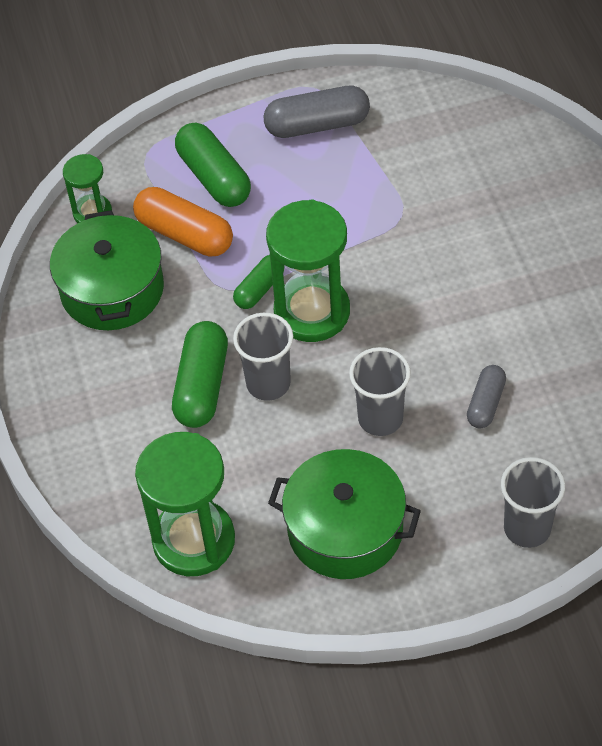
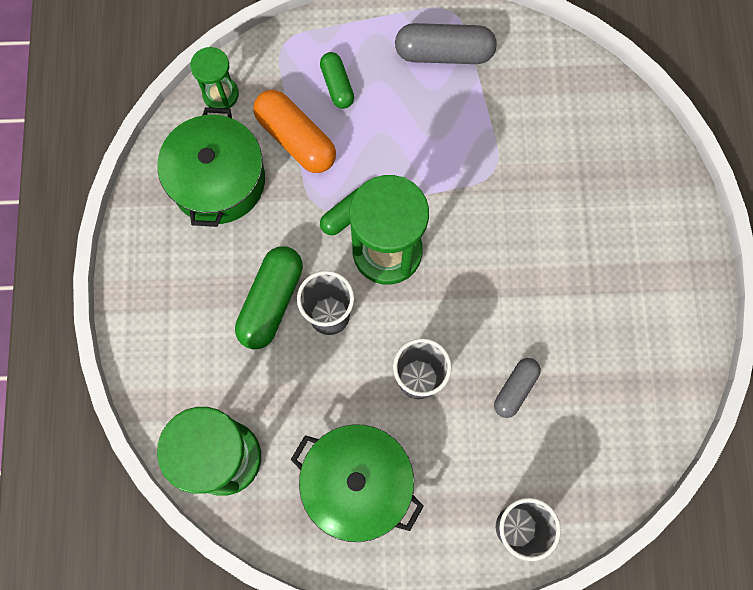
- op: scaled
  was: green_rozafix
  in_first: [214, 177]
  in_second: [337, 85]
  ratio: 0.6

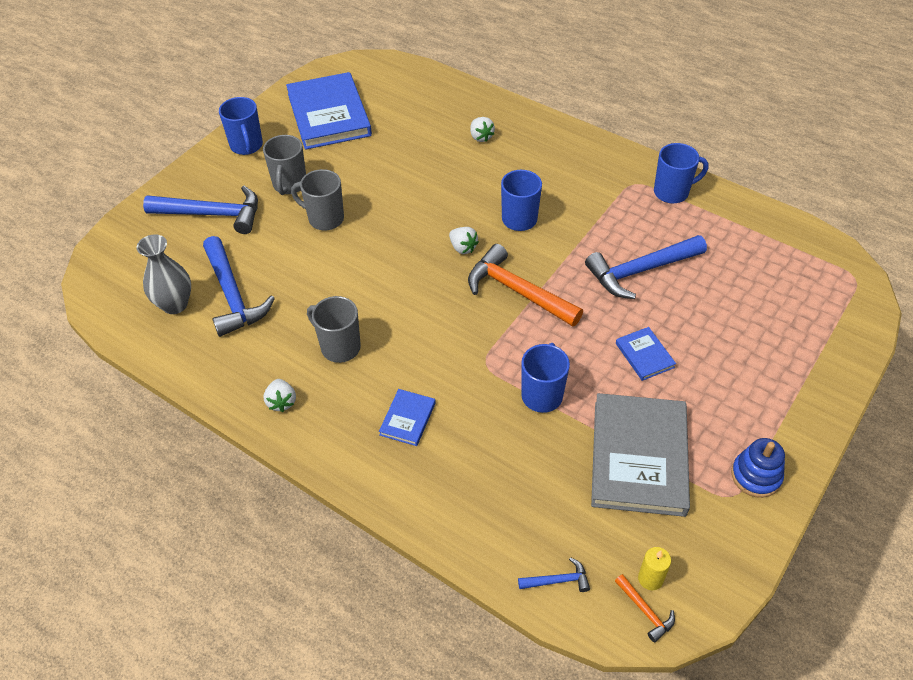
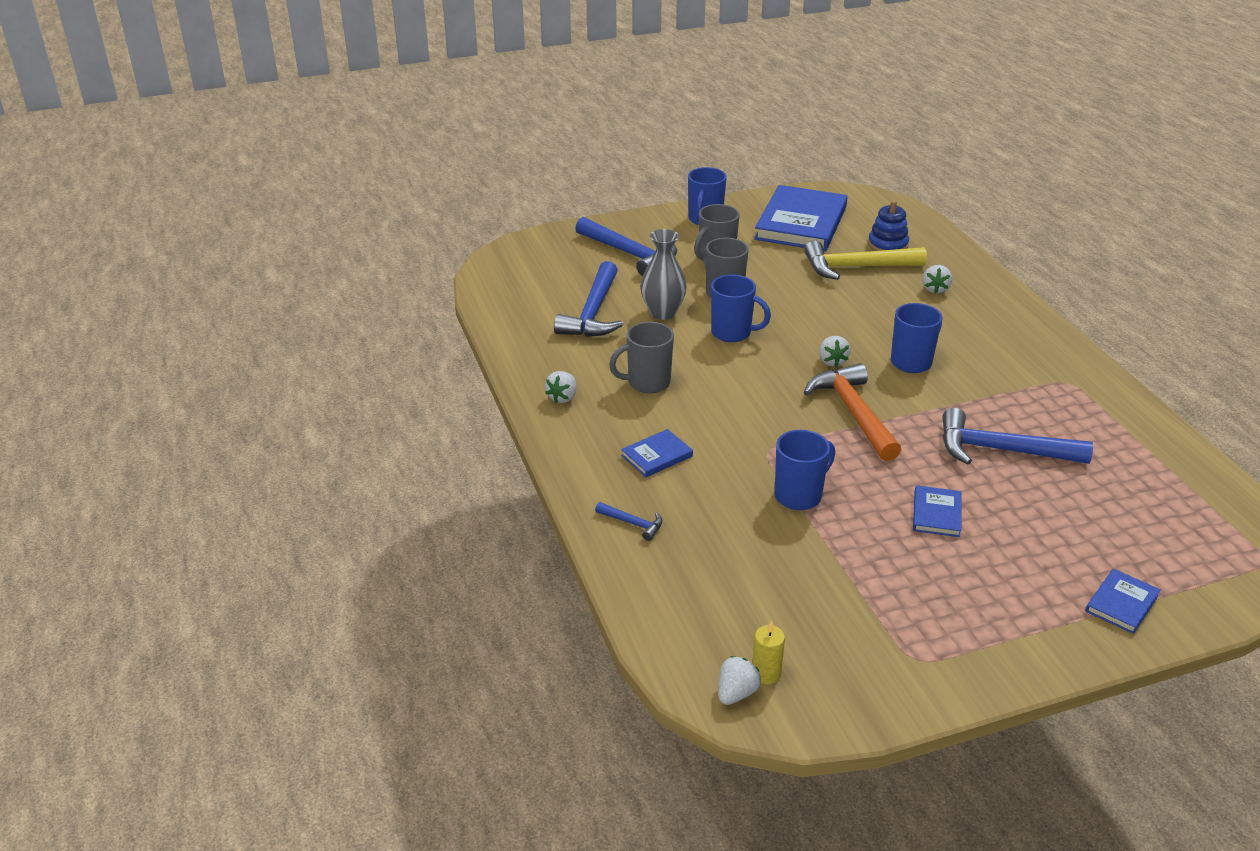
- op: gone
  was: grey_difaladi
  in_first: [638, 457]
- op: new
  now: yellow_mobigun
  in_second: [856, 267]
- op: new
  now: blue_difaladi
  in_second: [1121, 603]
- op: shifted
  was: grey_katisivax
  in_first: [175, 304]
  in_second: [663, 313]
- op: shifted
  was: blue_mobigun
  in_first: [558, 580]
  in_second: [633, 523]
- op: shifted
  was: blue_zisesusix
  in_first: [672, 192]
  in_second: [732, 333]
- op: shifted
  was: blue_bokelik
  in_first: [756, 476]
  in_second: [887, 245]
- op: swapped
  was: orange_mobigun
  now: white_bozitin
  in_first: [645, 611]
  in_second: [736, 693]
- op: rotated
  was: grey_zisesusix
  in_first: [339, 347]
  in_second: [647, 383]
  clockwise: -90

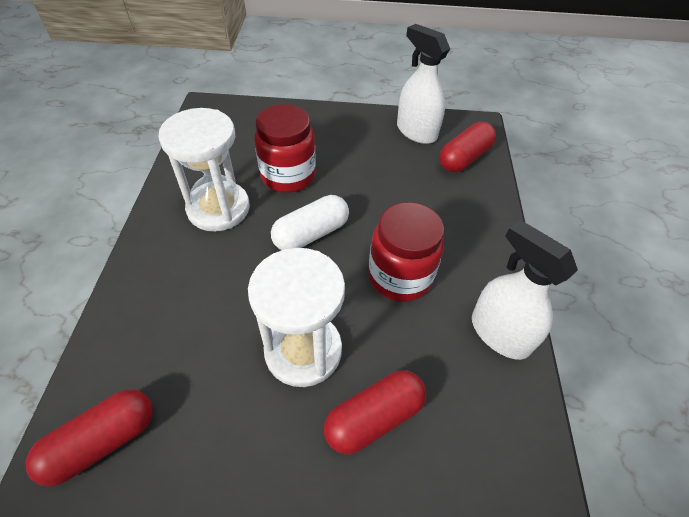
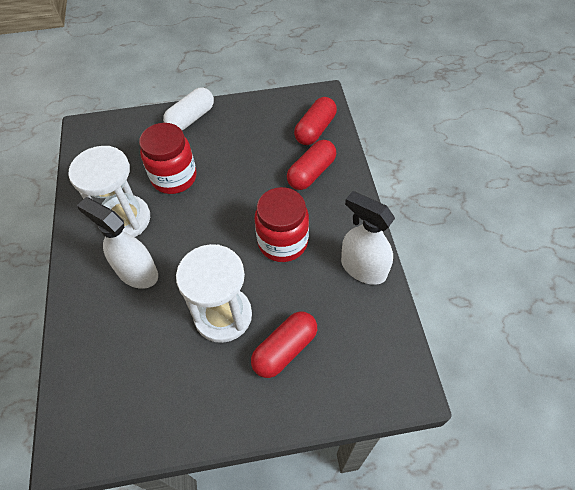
- op: shifted
  was: red_rozafix
  in_first: [102, 442]
  in_second: [311, 173]
- op: shifted
  was: white_rozafix
  in_first: [311, 234]
  in_second: [191, 118]
- op: shifted
  was: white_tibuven
  in_first: [416, 132]
  in_second: [137, 272]

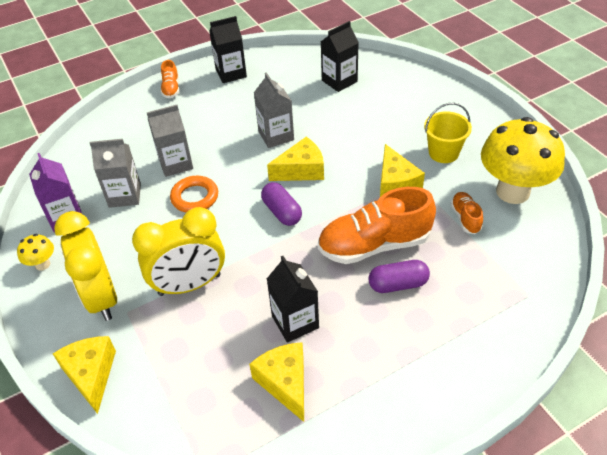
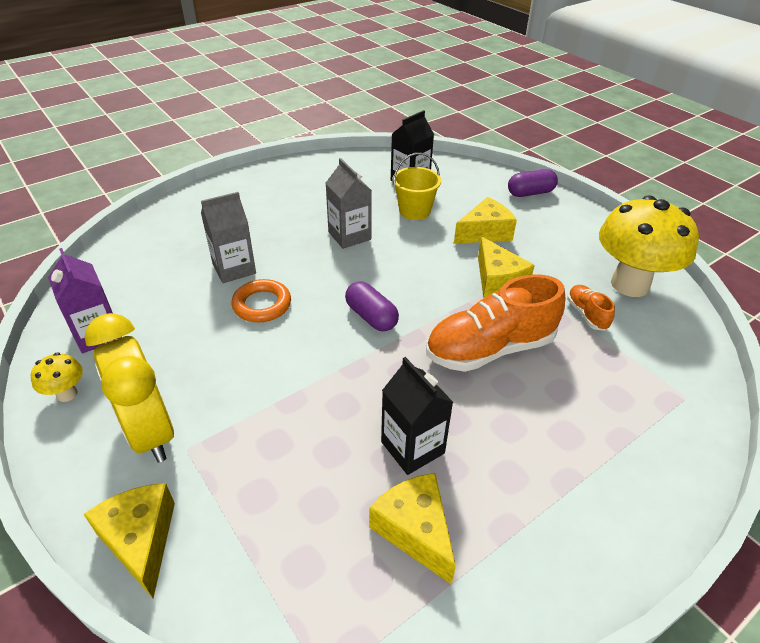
- op: gone
  was: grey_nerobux
  in_first: [125, 195]
- op: gone
  was: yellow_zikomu
  in_first: [189, 285]
- op: gone
  was: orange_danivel
  in_first: [171, 88]
- op: gone
  was: black_nerobux
  in_first: [231, 73]
- op: shifted
  was: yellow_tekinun
  in_first: [301, 170]
  in_second: [485, 232]
- op: shifted
  was: purple_rozafix
  in_first: [398, 284]
  in_second: [530, 193]
- op: shifted
  was: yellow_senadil
  in_first: [443, 153]
  in_second: [414, 211]

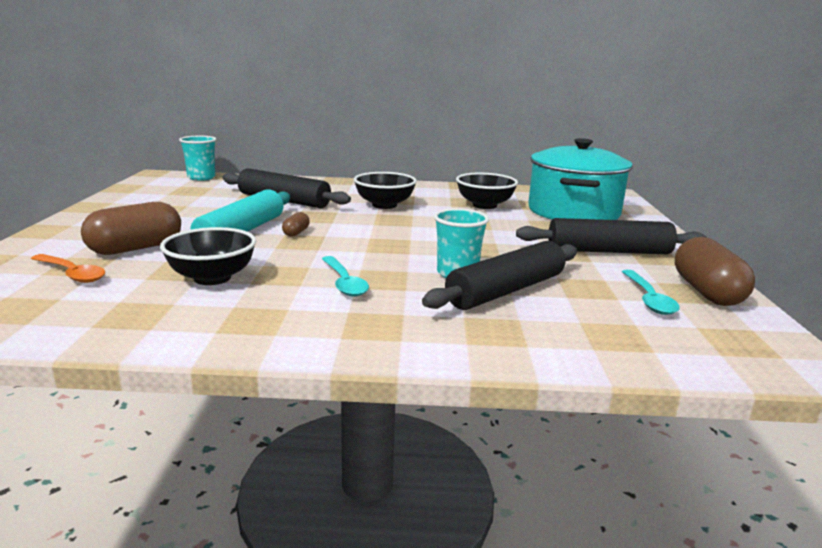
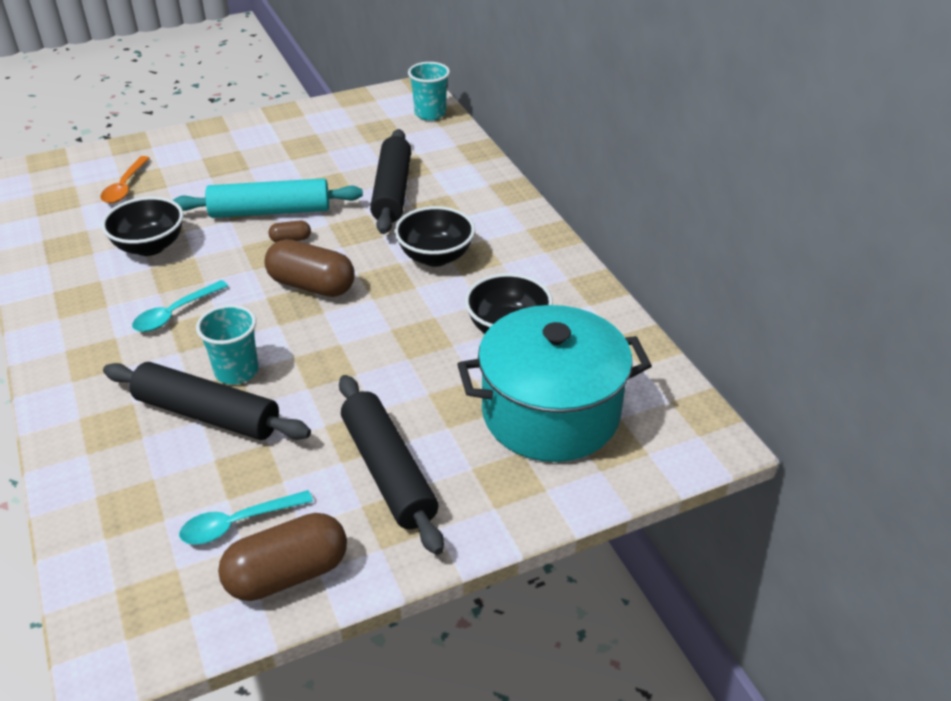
- op: shifted
  was: brown_rozafix
  in_first: [136, 248]
  in_second: [311, 285]

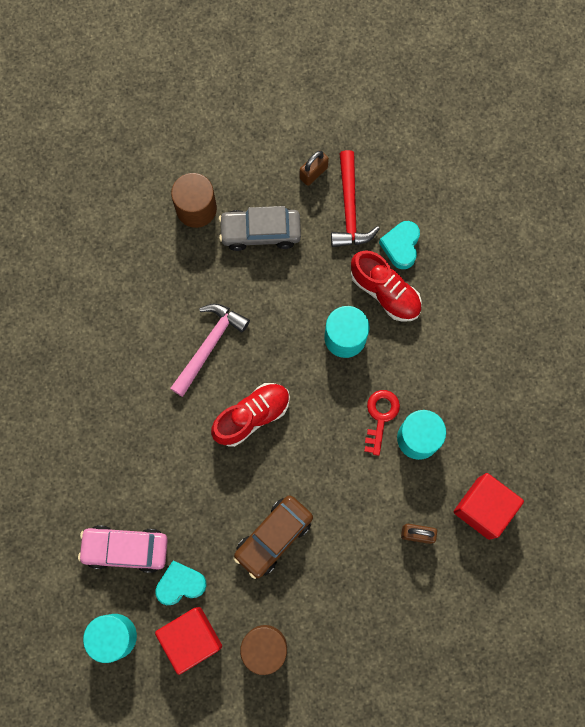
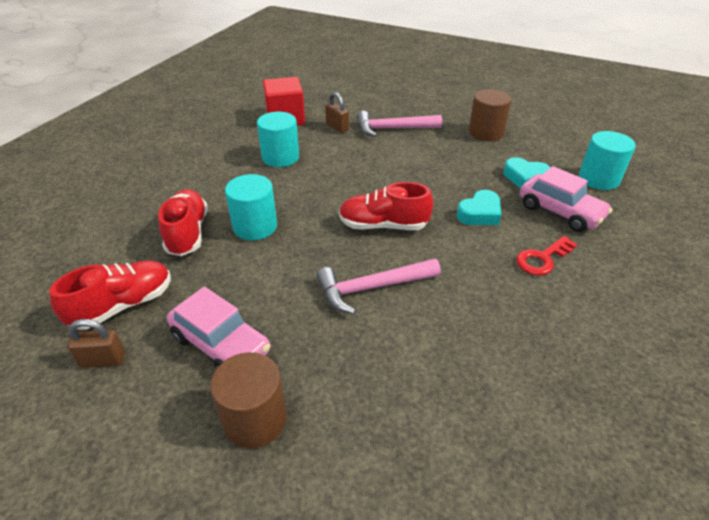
- op: gone
  was: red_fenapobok
  in_first: [191, 638]
- op: gone
  was: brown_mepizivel
  in_first: [273, 537]
- op: new
  now: pink_mobigun
  in_second: [393, 128]
- op: shifted
  was: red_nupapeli
  in_first: [380, 417]
  in_second: [542, 259]
- op: shifted
  was: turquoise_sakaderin
  in_first: [401, 246]
  in_second: [479, 213]
- op: swapped
  was: red_mobigun
  now: red_danivel
  in_first: [349, 208]
  in_second: [123, 305]
- op: repainted
  was: grey_mepizivel
  now: pink_mepizivel
  in_first: [260, 232]
  in_second: [221, 344]

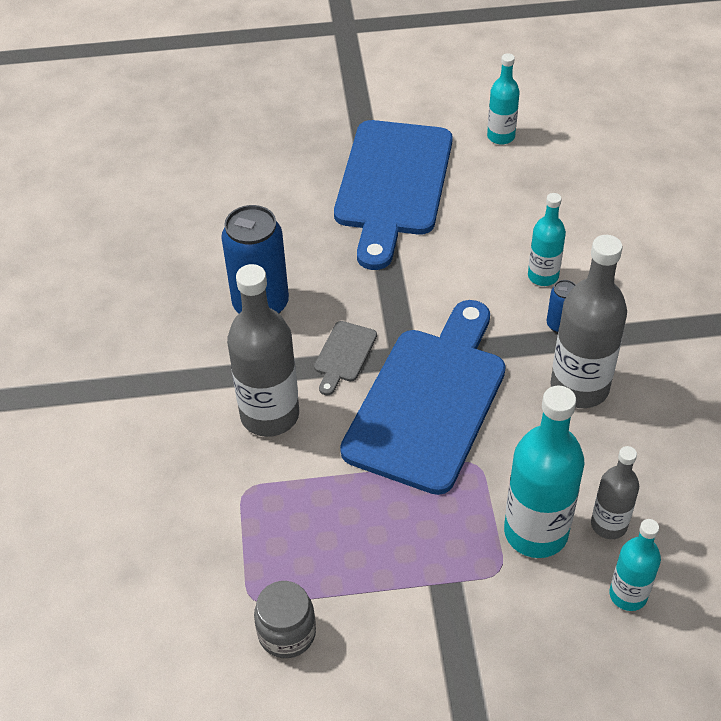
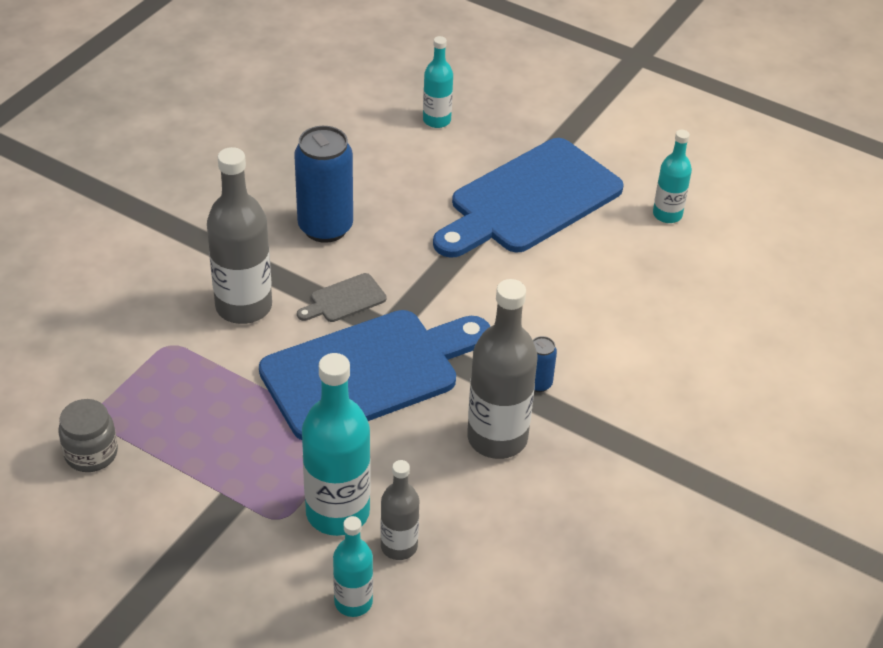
- op: shifted
  was: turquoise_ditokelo
  in_first: [543, 276]
  in_second: [436, 120]

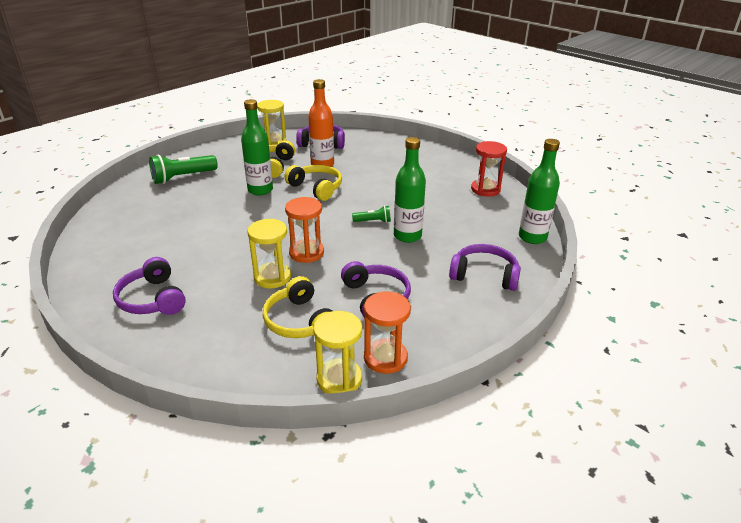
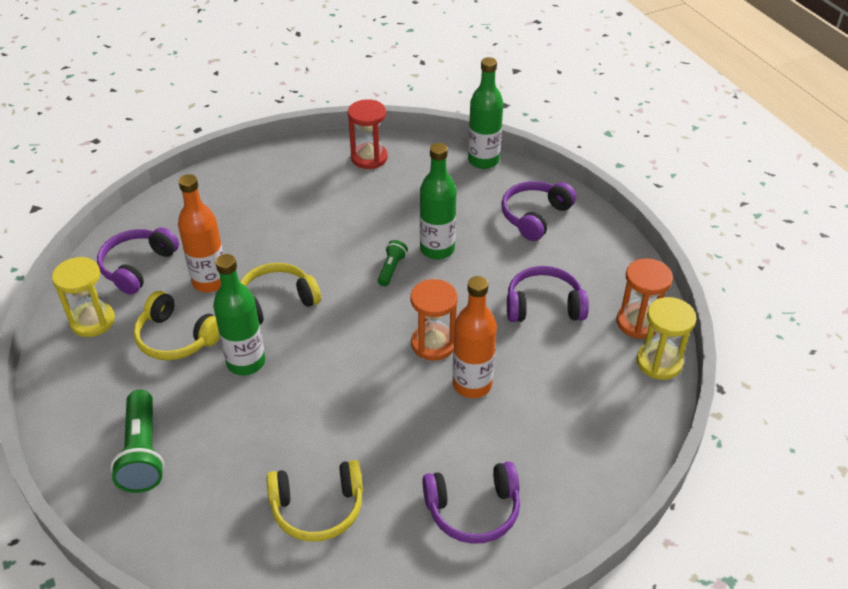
- op: shifted
  was: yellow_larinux
  in_first: [300, 321]
  in_second: [318, 508]
- op: swapped
  was: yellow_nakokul
  now: orange_ditokelo
  in_first: [272, 277]
  in_second: [472, 384]

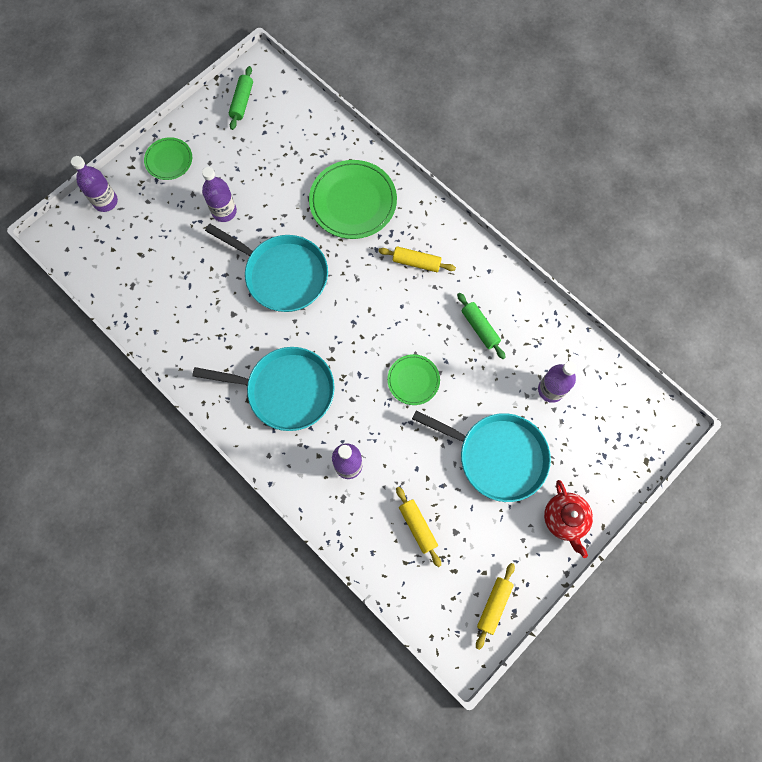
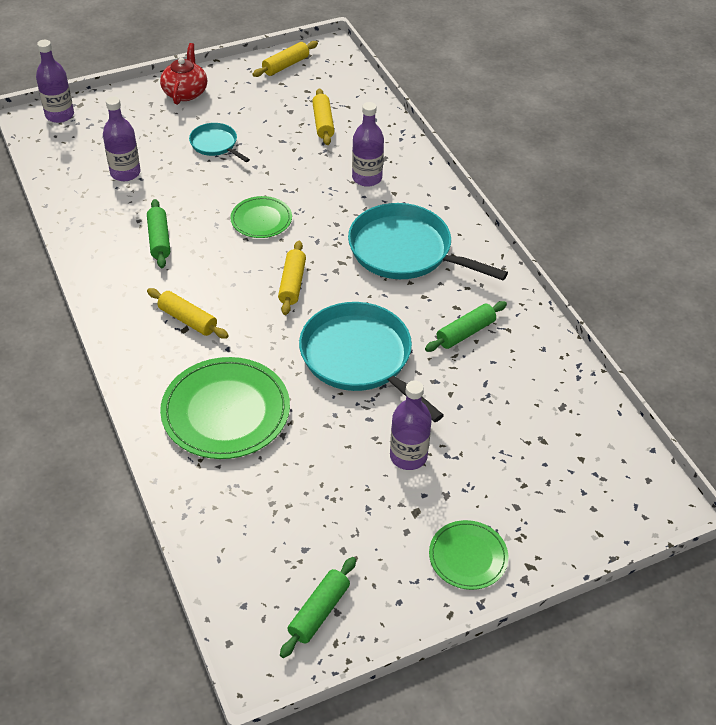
- op: new
  now: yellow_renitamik
  in_second: [292, 283]
- op: new
  now: green_renitamik
  in_second: [465, 332]
- op: shifted
  was: purple_ditokelo
  in_first: [105, 201]
  in_second: [59, 115]
- op: scaled
  was: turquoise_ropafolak
  in_first: [497, 456]
  in_second: [215, 144]
  ratio: 0.51

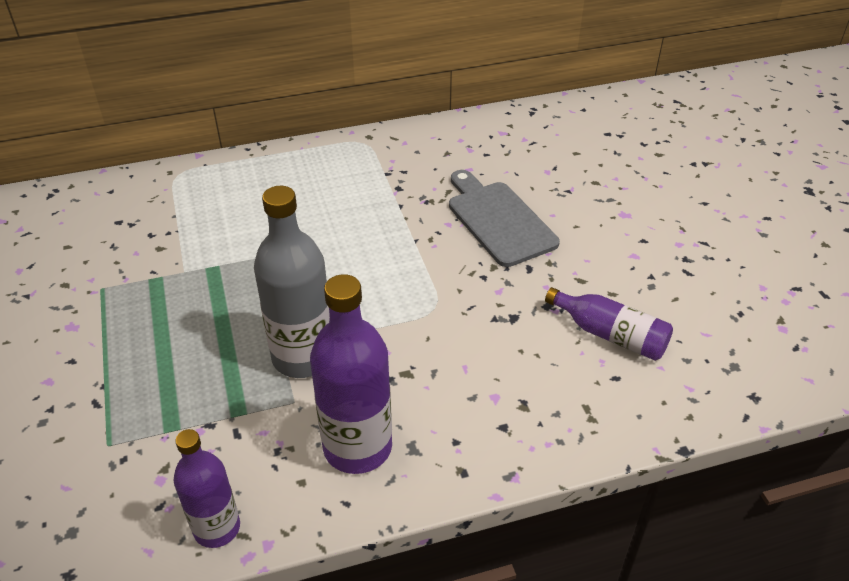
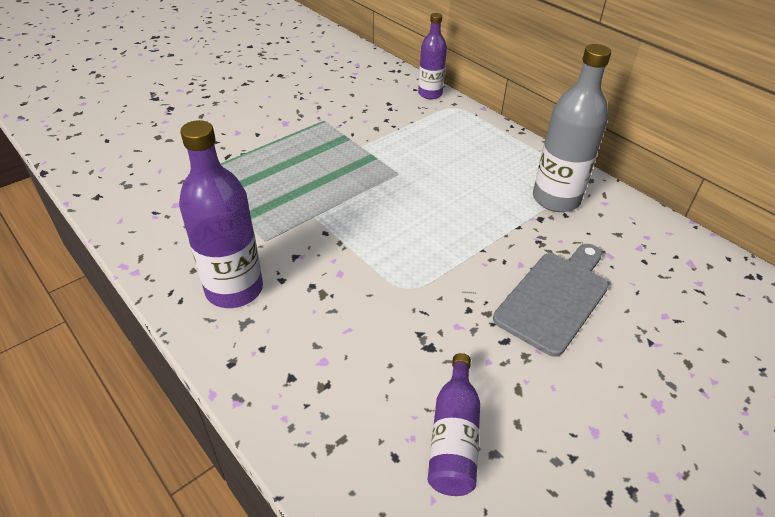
- op: shifted
  was: purple_ditokelo
  in_first: [217, 528]
  in_second: [430, 94]
- op: shifted
  was: grey_ditokelo
  in_first: [303, 357]
  in_second: [556, 199]

